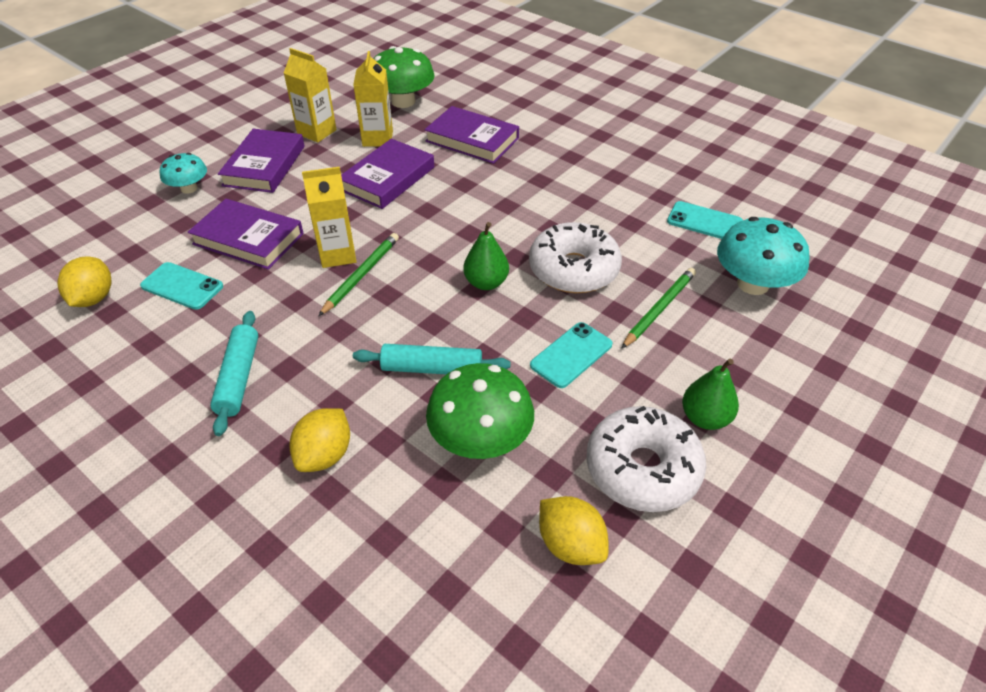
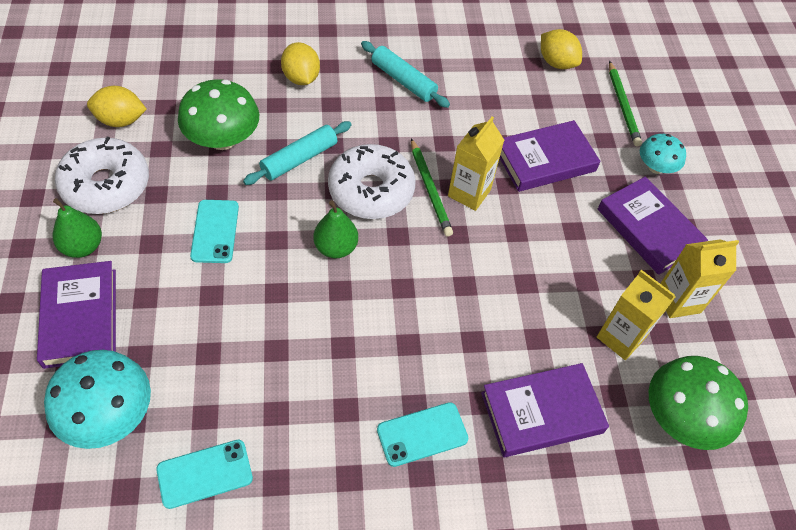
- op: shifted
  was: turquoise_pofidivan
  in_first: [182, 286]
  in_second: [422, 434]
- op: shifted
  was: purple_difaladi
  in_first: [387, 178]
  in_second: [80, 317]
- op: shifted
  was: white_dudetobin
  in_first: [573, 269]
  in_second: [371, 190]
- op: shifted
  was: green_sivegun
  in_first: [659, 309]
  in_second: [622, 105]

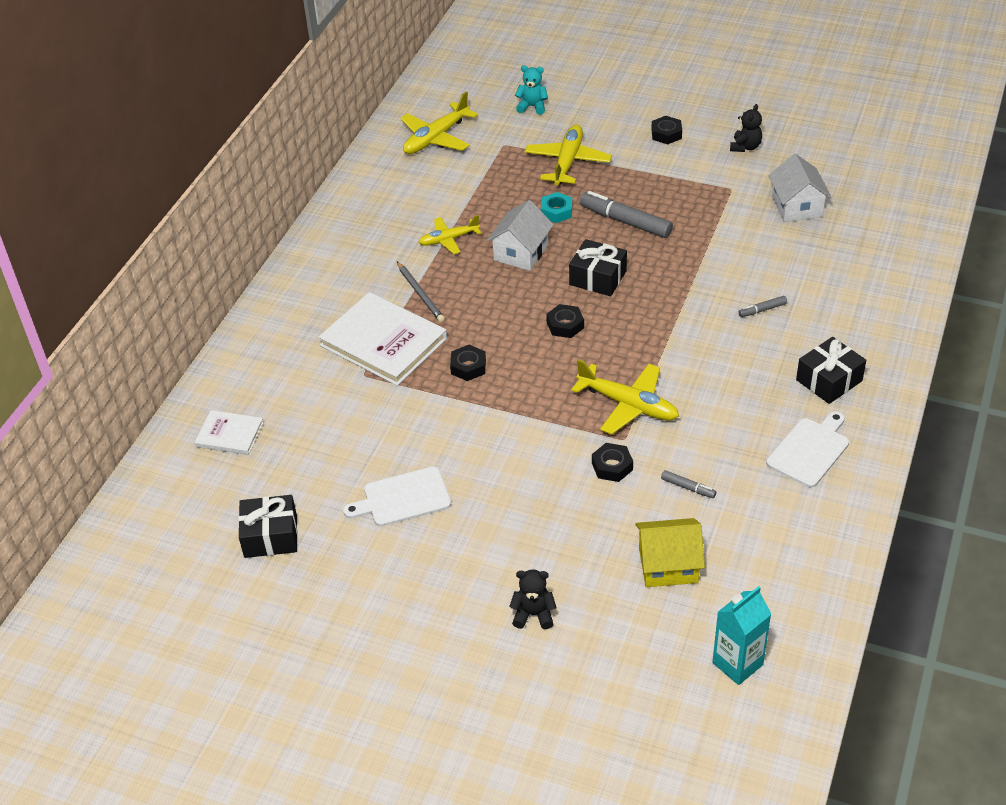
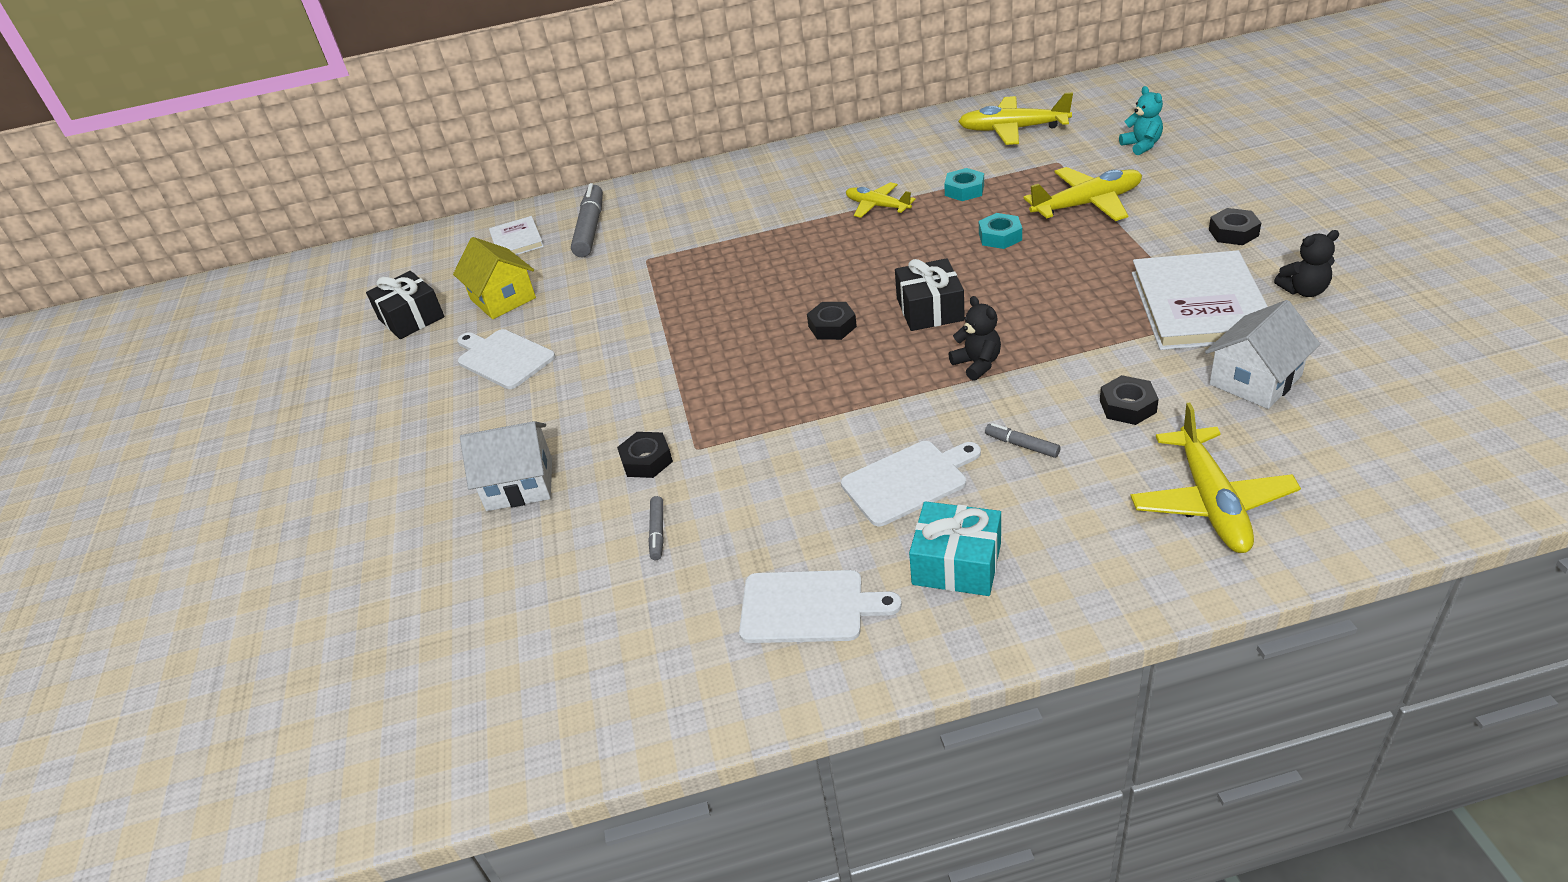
- op: gone
  was: grey_sivegun
  in_first: [420, 294]
- op: gone
  was: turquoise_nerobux
  in_first: [737, 664]
- op: new
  now: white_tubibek
  in_second: [908, 481]
- op: new
  now: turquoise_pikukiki
  in_second: [964, 190]
- op: shifted
  was: white_difaladi
  in_first: [383, 342]
  in_second: [1199, 305]
- op: shifted
  was: black_pikukiki
  in_first: [468, 367]
  in_second: [1127, 406]
- op: shifted
  was: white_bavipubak
  in_first: [521, 252]
  in_second: [520, 484]
- op: shifted
  was: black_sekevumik
  in_first: [533, 614]
  in_second: [977, 364]
- op: shifted
  was: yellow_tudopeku
  in_first: [628, 405]
  in_second: [1211, 501]
- op: shifted
  was: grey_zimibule
  in_first: [625, 221]
  in_second: [590, 228]
- op: shifted
  was: yellow_bavipubak
  in_first: [668, 565]
  in_second: [503, 298]
- op: repainted
  was: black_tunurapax
  now: turquoise_tunurapax
  in_first: [829, 380]
  in_second: [956, 564]

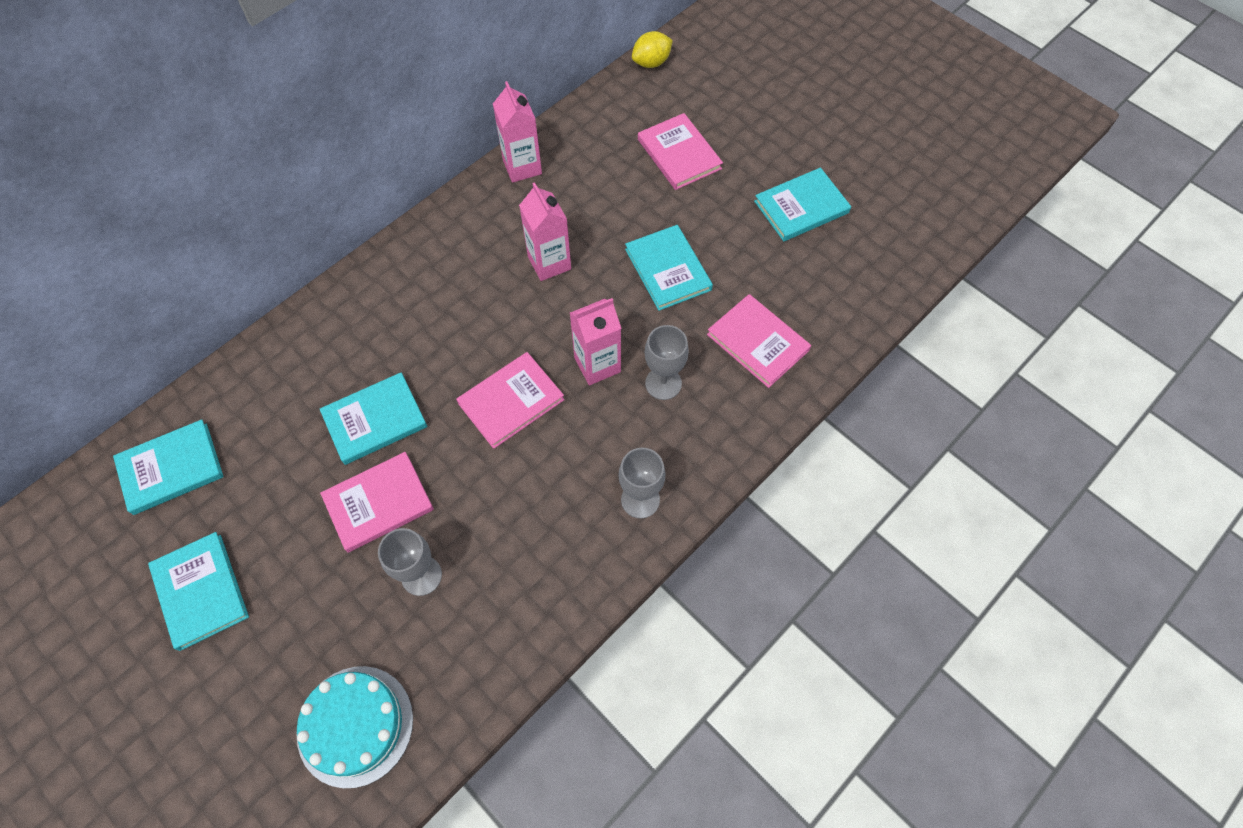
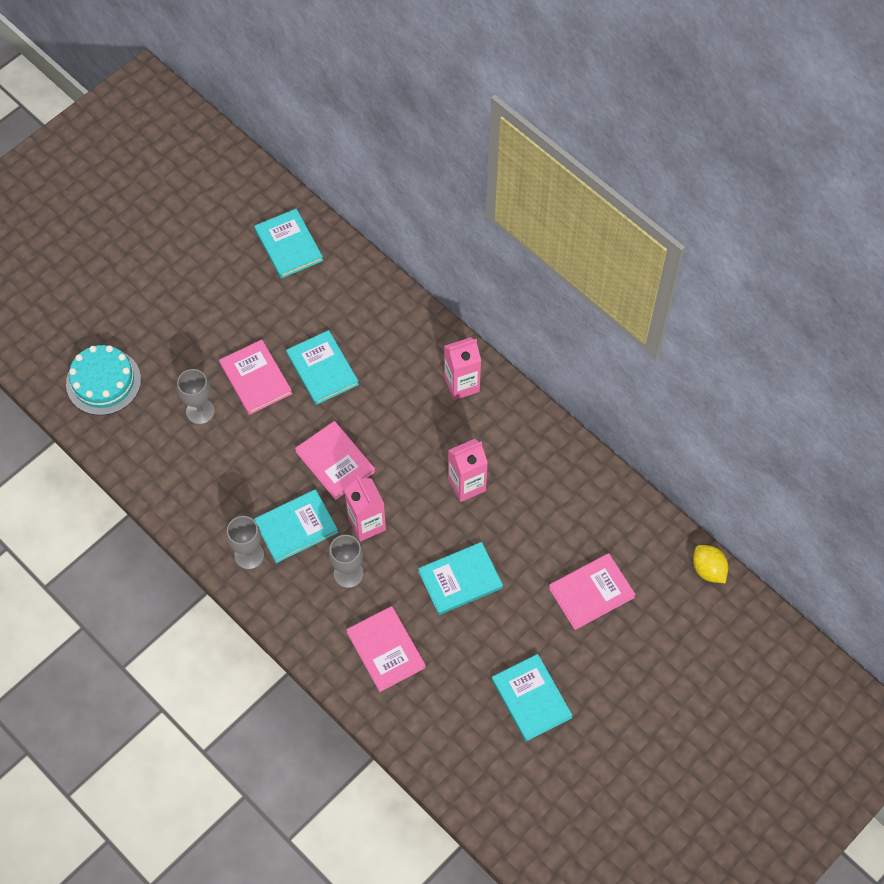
- op: shifted
  was: turquoise_difaladi
  in_first: [201, 591]
  in_second: [296, 527]
- op: shifted
  was: pink_nerobux
  in_first: [522, 167]
  in_second: [461, 384]
- op: rotated
  was: pink_difaladi
  in_first: [757, 342]
  in_second: [386, 650]
  clockwise: -75

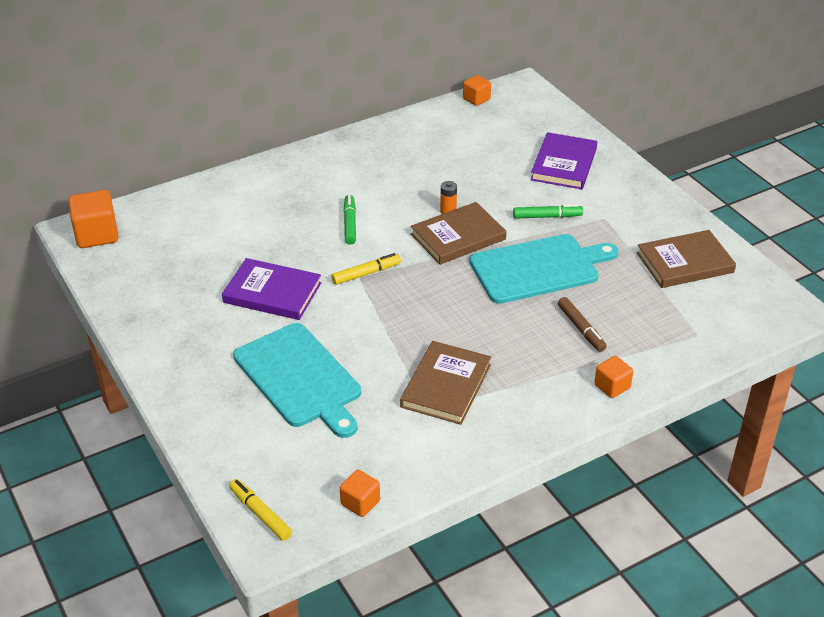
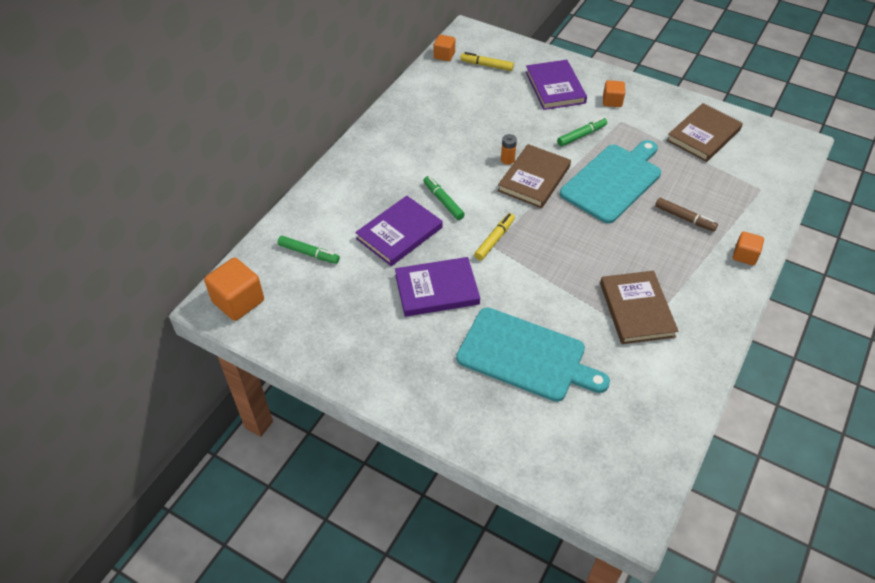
- op: new
  now: green_zimibule
  in_second: [309, 253]
- op: new
  now: purple_difaladi
  in_second: [399, 233]
- op: shifted
  was: yellow_zimibule
  in_first: [260, 514]
  in_second: [486, 65]
- op: shifted
  was: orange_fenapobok
  in_first: [360, 503]
  in_second: [612, 101]

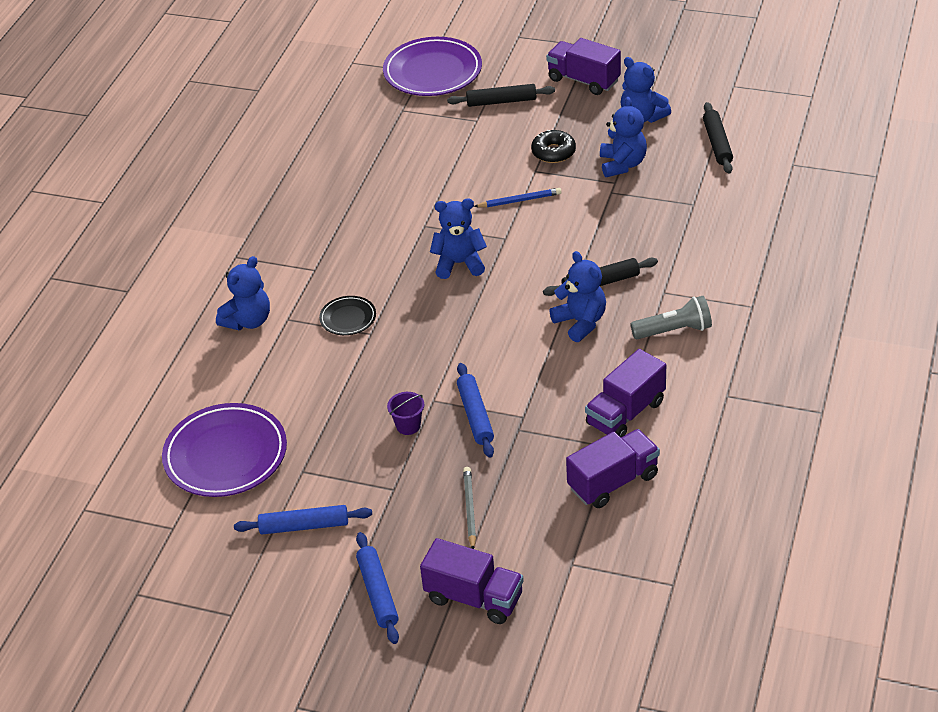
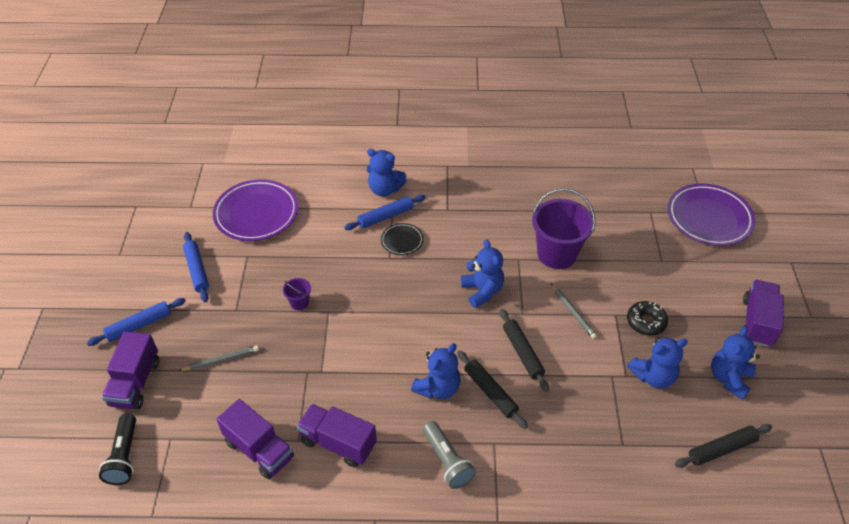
- op: new
  now: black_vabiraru
  in_second: [124, 456]
- op: new
  now: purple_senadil
  in_second: [556, 254]
- op: shifted
  was: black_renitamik
  in_first: [501, 101]
  in_second: [522, 353]
- op: shifted
  was: blue_renitamik
  in_first: [475, 415]
  in_second: [385, 216]
- op: repainted
  was: blue_sivegun
  now: grey_sivegun
  in_first: [520, 200]
  in_second: [573, 313]

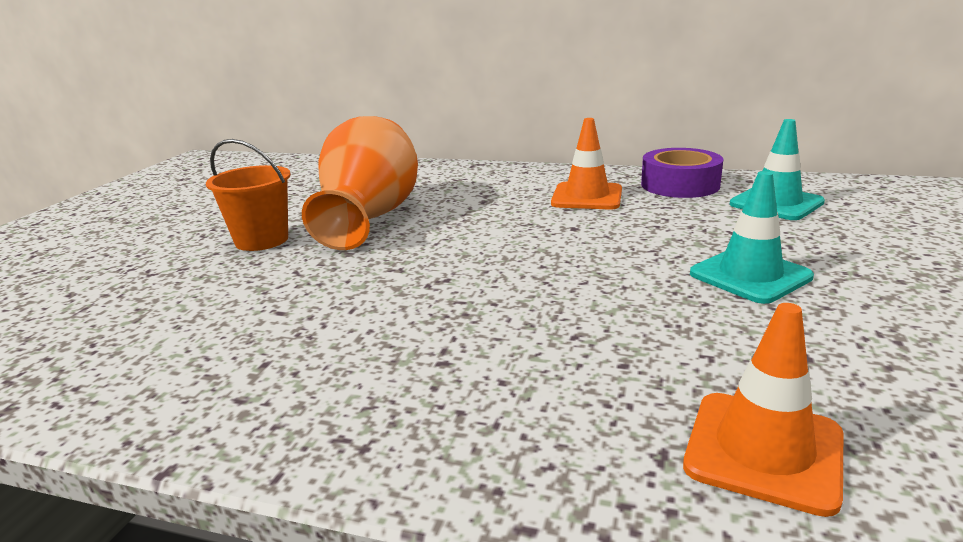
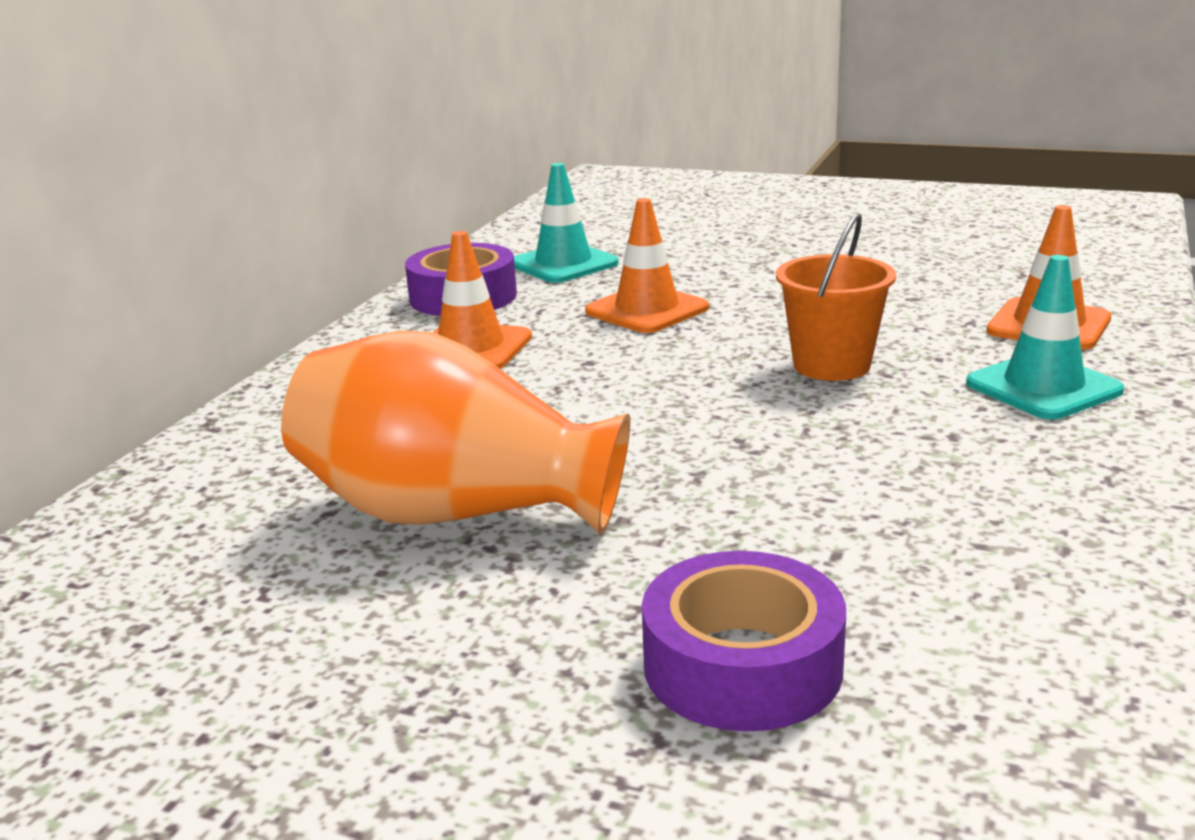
- op: new
  now: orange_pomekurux
  in_second: [647, 310]
- op: new
  now: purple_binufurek
  in_second: [742, 665]
- op: shifted
  was: orange_senadil
  in_first: [261, 240]
  in_second: [831, 365]
- op: shifted
  was: turquoise_pomekurux
  in_first: [750, 275]
  in_second: [1043, 387]

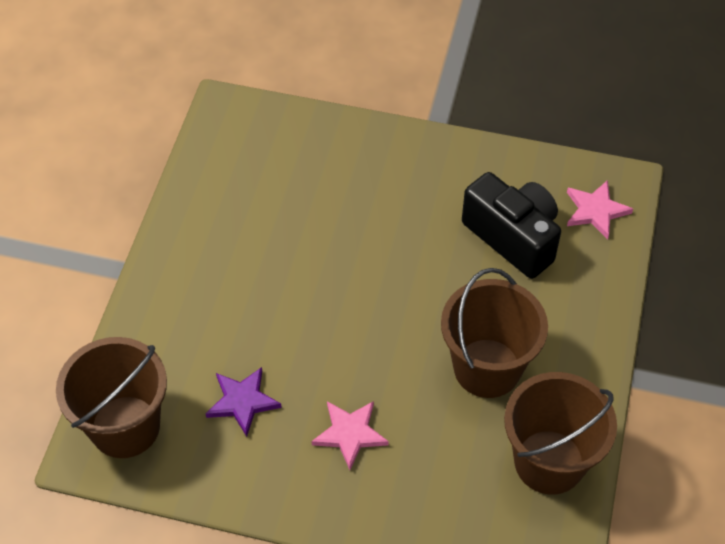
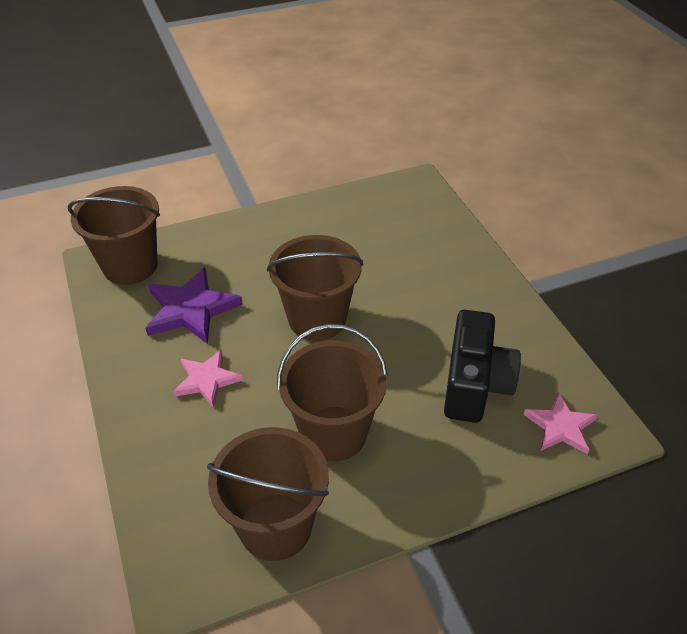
- op: new
  now: brown_senadil
  in_second: [317, 319]
- op: scaled
  was: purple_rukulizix
  in_first: [242, 401]
  in_second: [191, 309]
  ratio: 1.57

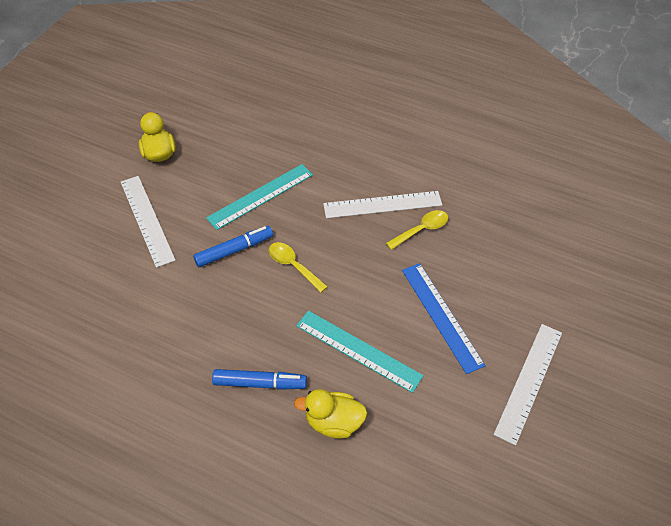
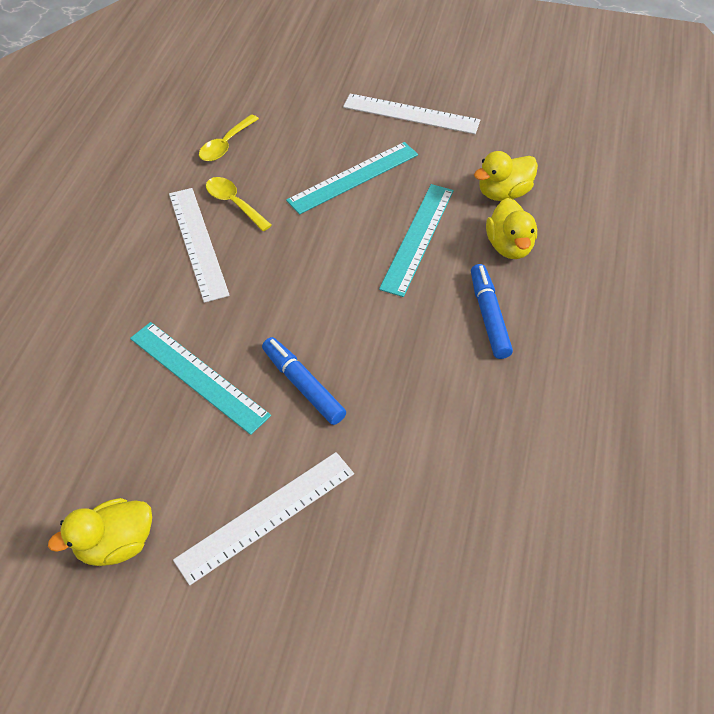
- op: new
  now: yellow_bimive
  in_second: [503, 193]
- op: shifted
  was: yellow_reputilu
  in_first: [293, 265]
  in_second: [226, 145]
- op: repainted
  was: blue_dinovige
  now: turquoise_dinovige
  in_first: [441, 316]
  in_second: [353, 177]

